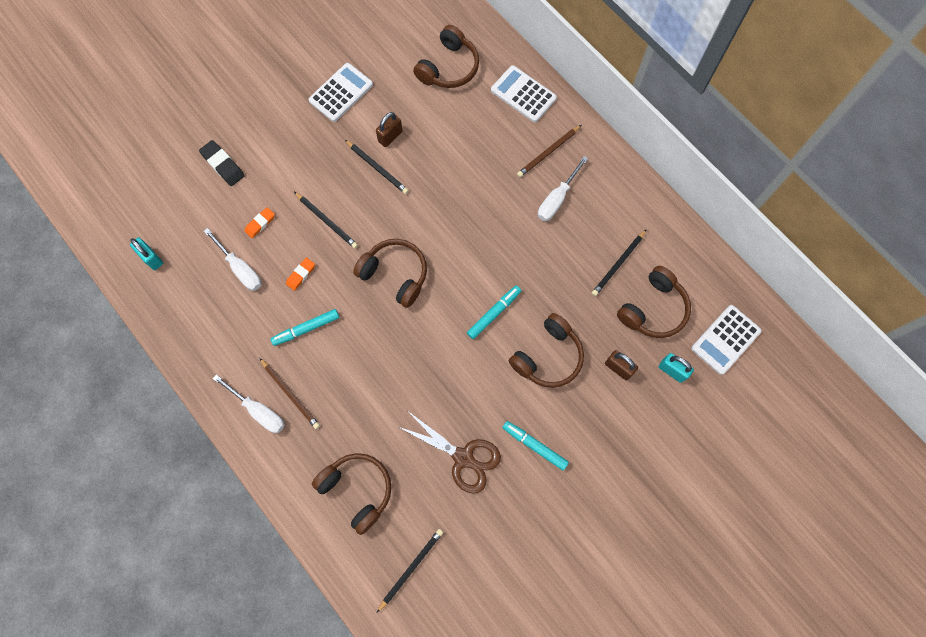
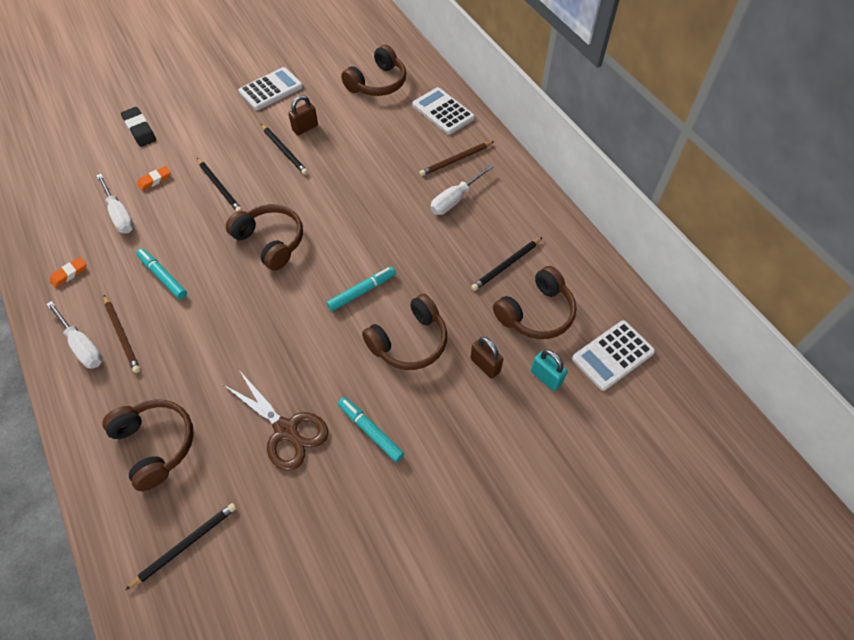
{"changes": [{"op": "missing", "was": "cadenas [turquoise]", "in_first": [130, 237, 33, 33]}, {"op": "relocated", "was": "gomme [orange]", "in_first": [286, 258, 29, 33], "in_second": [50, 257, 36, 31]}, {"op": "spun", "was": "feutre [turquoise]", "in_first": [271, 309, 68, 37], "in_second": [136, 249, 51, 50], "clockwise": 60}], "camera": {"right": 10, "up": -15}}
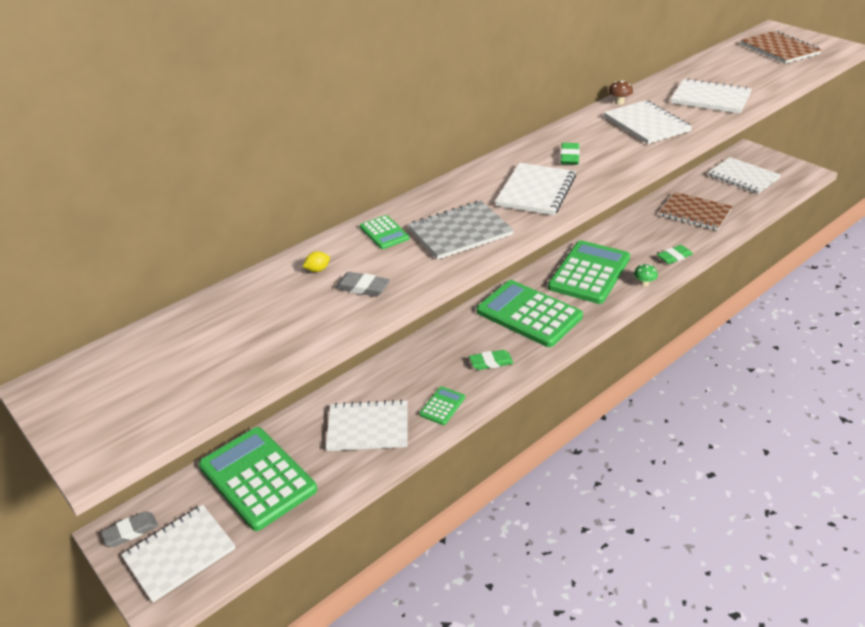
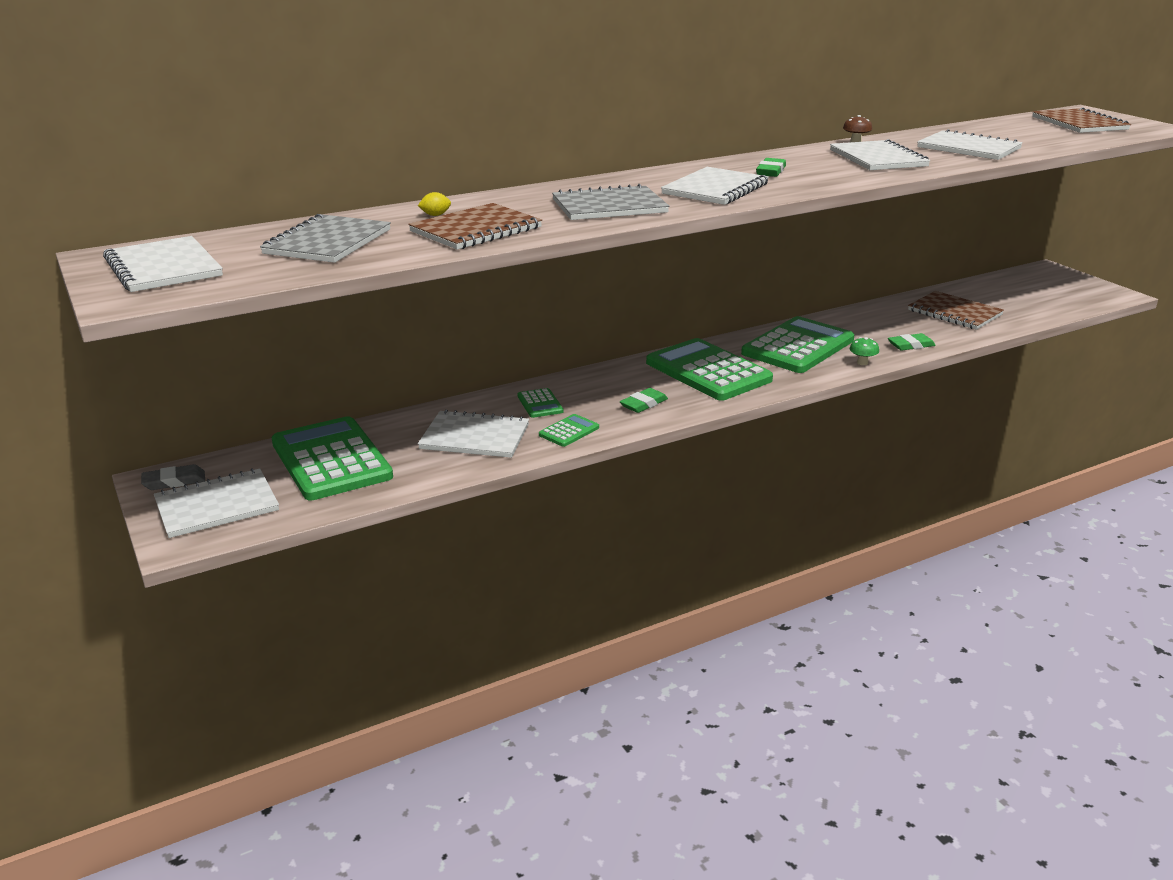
{"changes": [{"op": "relocated", "was": "carnet [blanc]", "in_first": [708, 157, 72, 37], "in_second": [103, 236, 120, 56]}, {"op": "relocated", "was": "calculatrice [vert]", "in_first": [360, 215, 50, 34], "in_second": [518, 388, 45, 30]}, {"op": "exchanged", "was": "gomme [gris]", "now": "carnet [marron]", "in_first": [335, 272, 55, 25], "in_second": [408, 203, 134, 47]}, {"op": "spun", "was": "gomme [vert]", "in_first": [469, 350, 44, 20], "in_second": [620, 388, 48, 25], "clockwise": -45}, {"op": "appeared", "now": "carnet [gris]", "in_second": [260, 214, 131, 49]}], "camera": {"right": 10, "up": -10}}
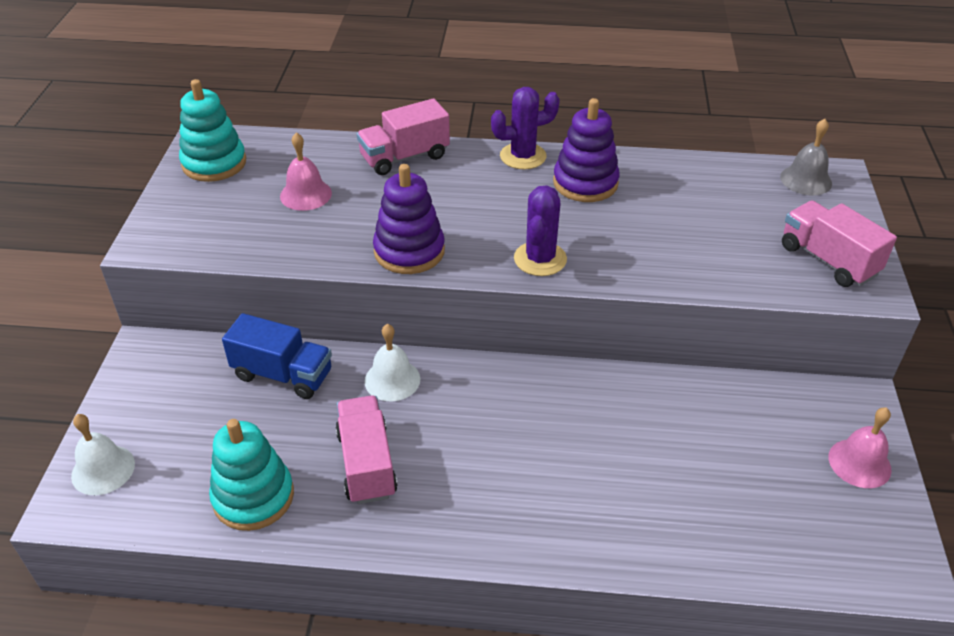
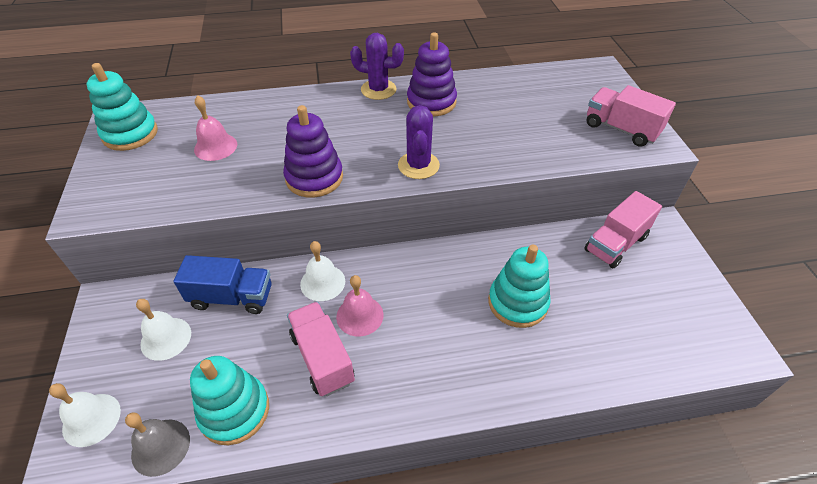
{"changes": [{"op": "spun", "was": "cactus [violet]", "in_first": [491, 87, 69, 83], "in_second": [350, 33, 54, 67], "clockwise": 45}, {"op": "relocated", "was": "camion [rose]", "in_first": [357, 99, 93, 76], "in_second": [584, 191, 78, 77]}, {"op": "relocated", "was": "cloche [gris]", "in_first": [780, 119, 52, 76], "in_second": [125, 412, 65, 65]}, {"op": "relocated", "was": "cloche [rose]", "in_first": [829, 407, 63, 81], "in_second": [336, 275, 48, 61]}, {"op": "appeared", "now": "jouet à empiler [turquoise]", "in_second": [488, 245, 62, 83]}, {"op": "appeared", "now": "cloche [blanc]", "in_second": [136, 299, 55, 62]}], "camera": {"right": -15, "up": 5}}
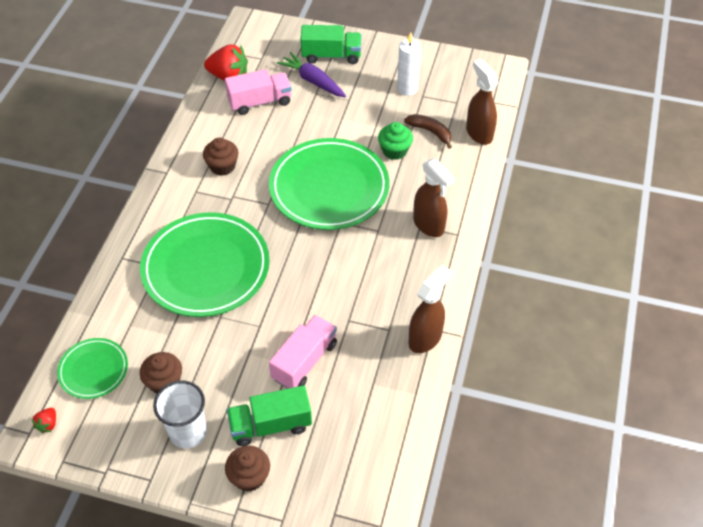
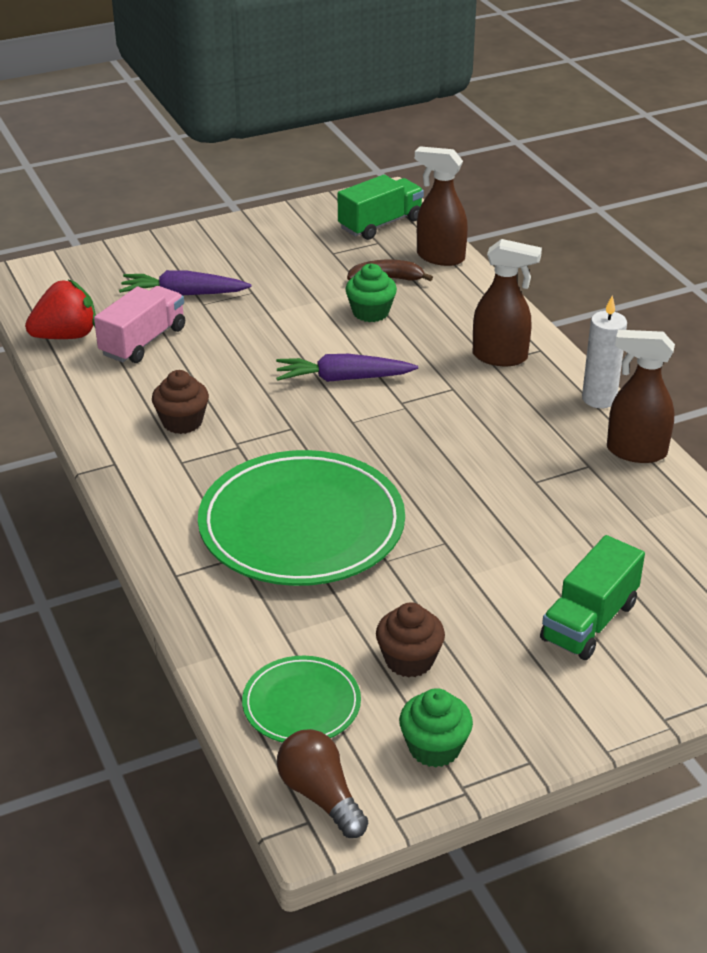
{"changes": [{"op": "relocated", "was": "camion [vert]", "in_first": [301, 25, 60, 39], "in_second": [338, 175, 86, 65]}, {"op": "relocated", "was": "bougie [blanc]", "in_first": [397, 33, 24, 63], "in_second": [582, 296, 45, 112]}, {"op": "exchanged", "was": "assiette [vert]", "now": "carotte [violet]", "in_first": [269, 138, 120, 92], "in_second": [276, 354, 142, 28]}, {"op": "spun", "was": "vaporisateur [marron]", "in_first": [408, 265, 43, 88], "in_second": [607, 330, 68, 133], "clockwise": -75}, {"op": "missing", "was": "camion [rose]", "in_first": [269, 315, 68, 74]}, {"op": "missing", "was": "gobelet [blanc]", "in_first": [153, 381, 54, 68]}, {"op": "exchanged", "was": "fraise [rouge]", "now": "ampoule [marron]", "in_first": [32, 408, 24, 25], "in_second": [277, 729, 91, 109]}, {"op": "missing", "was": "muffin [marron]", "in_first": [225, 446, 45, 46]}, {"op": "appeared", "now": "muffin [vert]", "in_second": [399, 688, 74, 80]}], "camera": {"right": -40, "up": -15}}
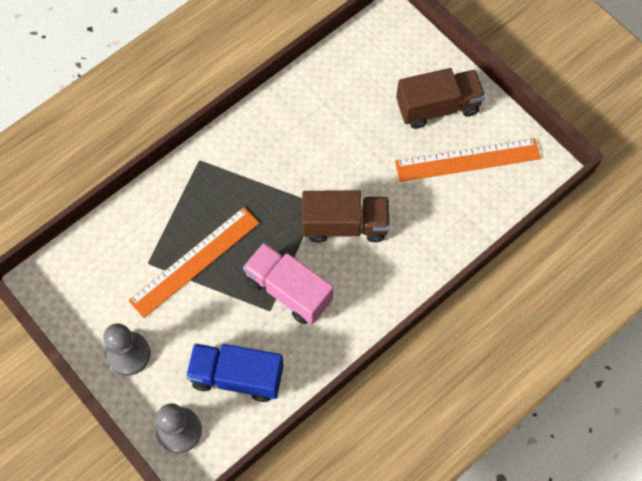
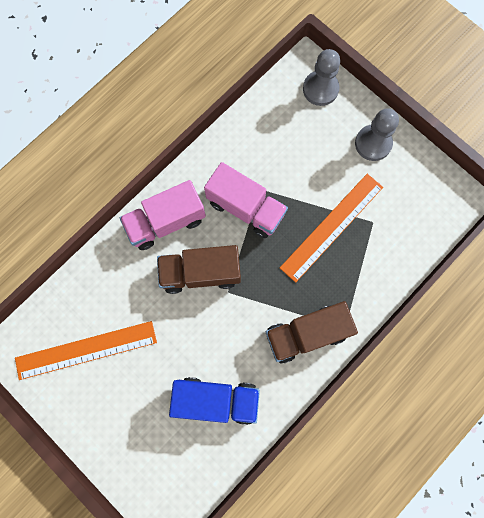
{"changes": [{"op": "relocated", "was": "camion [marron]", "in_first": [396, 68, 89, 61], "in_second": [266, 301, 92, 63]}, {"op": "relocated", "was": "camion [bleu]", "in_first": [186, 343, 98, 59], "in_second": [169, 377, 91, 48]}, {"op": "appeared", "now": "camion [rose]", "in_second": [120, 180, 86, 70]}], "camera": {"right": 175, "up": 10}}
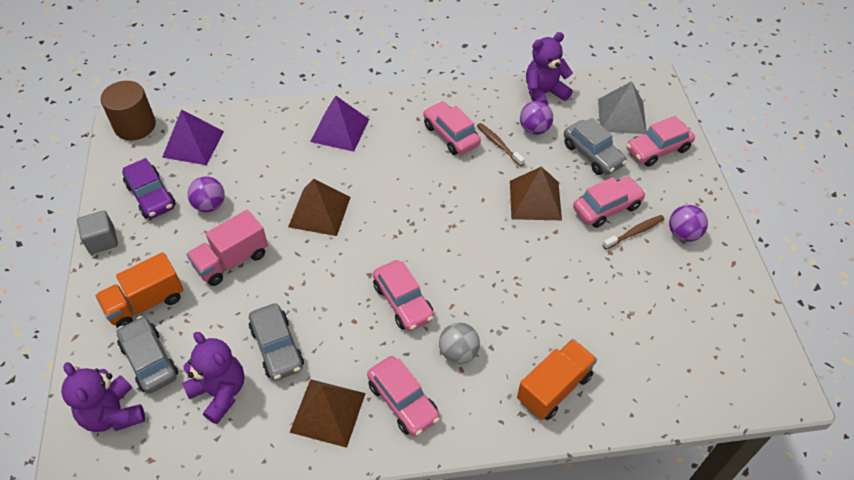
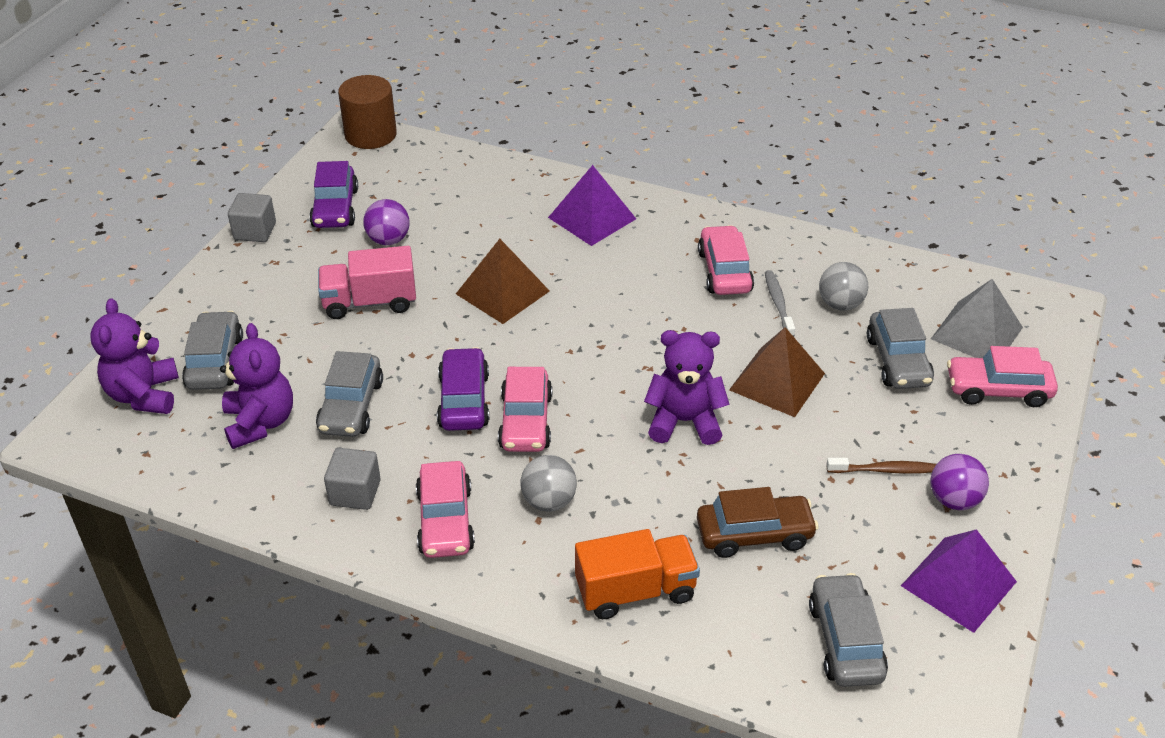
{"changes": [{"op": "relocated", "was": "ours en peluche [violet]", "in_first": [526, 32, 47, 73], "in_second": [644, 330, 86, 115]}, {"op": "colour", "was": "balle [violet]", "now": "balle [gris]", "in_first": [520, 101, 33, 34], "in_second": [819, 262, 49, 49]}, {"op": "relocated", "was": "pyramide [violet]", "in_first": [162, 109, 62, 56], "in_second": [901, 529, 116, 104]}, {"op": "colour", "was": "brosse à dents [marron]", "now": "brosse à dents [gris]", "in_first": [477, 123, 48, 44], "in_second": [765, 270, 30, 67]}, {"op": "missing", "was": "voiture [rose]", "in_first": [573, 177, 73, 51]}, {"op": "missing", "was": "camion [orange]", "in_first": [95, 252, 89, 76]}, {"op": "exchanged", "was": "pyramide [marron]", "now": "cube [gris]", "in_first": [289, 379, 77, 69], "in_second": [324, 448, 57, 62]}, {"op": "appeared", "now": "voiture [violet]", "in_second": [437, 347, 52, 84]}, {"op": "appeared", "now": "voiture [marron]", "in_second": [697, 487, 122, 71]}, {"op": "appeared", "now": "voiture [gris]", "in_second": [809, 573, 79, 114]}], "camera": {"right": 30, "up": -10}}
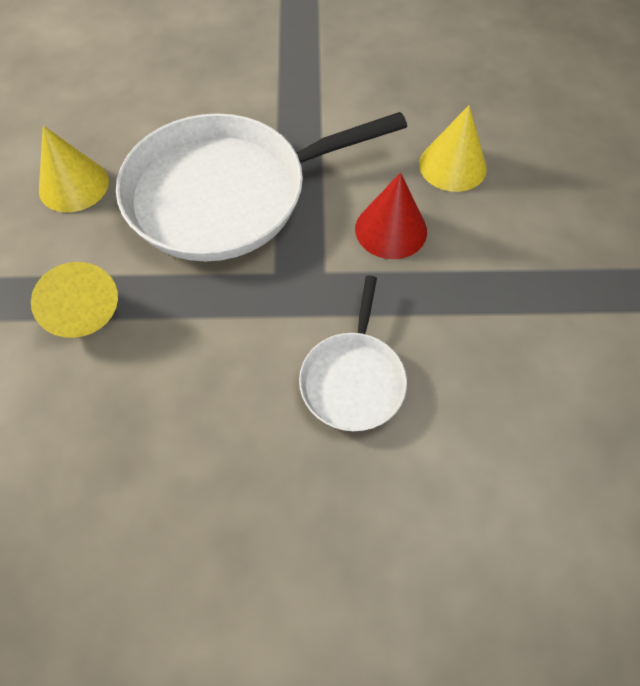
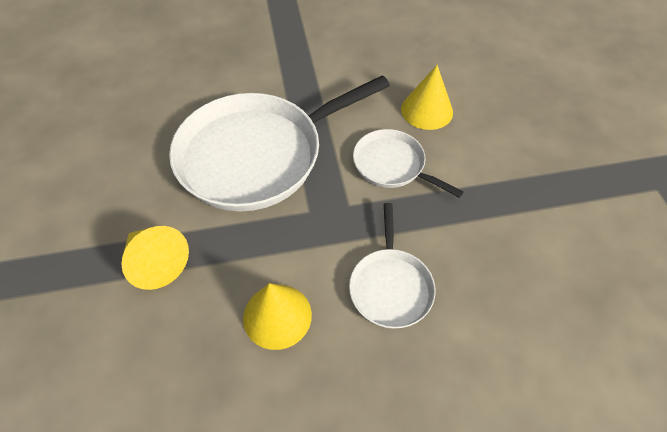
{"changes": [{"op": "relocated", "was": "cône [jaune]", "in_first": [39, 126, 70, 86], "in_second": [243, 283, 69, 67]}, {"op": "exchanged", "was": "cône [rouge]", "now": "poêle [blanc]", "in_first": [355, 173, 72, 86], "in_second": [353, 129, 110, 69]}], "camera": {"right": -10, "up": -5}}
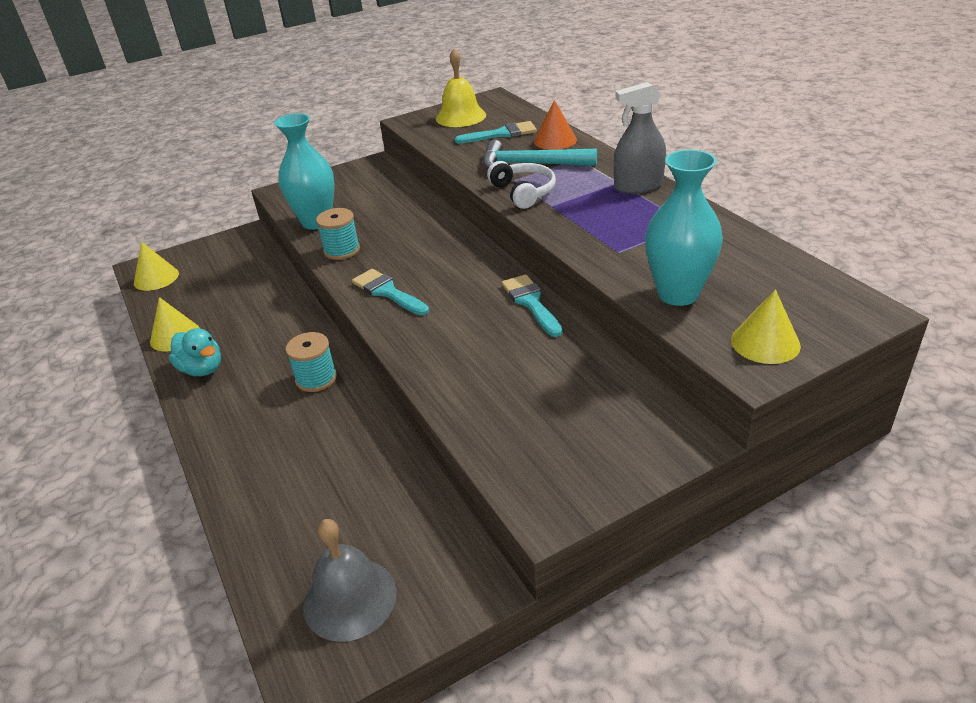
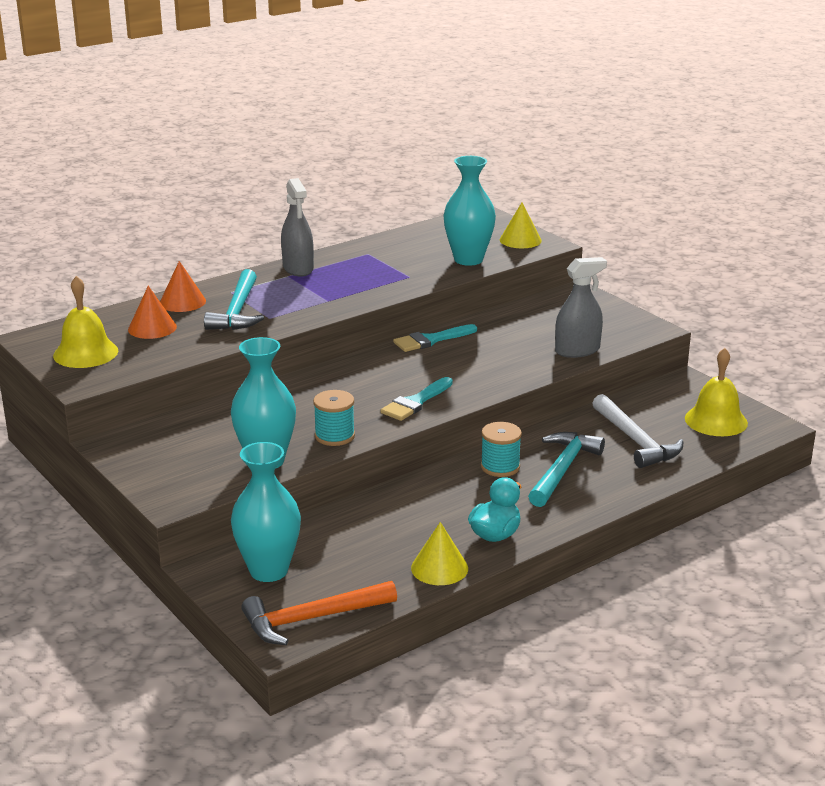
{"changes": [{"op": "exchanged", "was": "pinceau [turquoise]", "now": "cône [orange]", "in_first": [454, 121, 83, 23], "in_second": [128, 286, 49, 53]}, {"op": "missing", "was": "casque audio [blanc]", "in_first": [487, 161, 69, 48]}, {"op": "exchanged", "was": "cône [jaune]", "now": "marteau [orange]", "in_first": [134, 242, 45, 49], "in_second": [241, 581, 156, 64]}, {"op": "colour", "was": "cloche [gris]", "now": "cloche [jaune]", "in_first": [303, 519, 94, 123], "in_second": [685, 348, 63, 88]}, {"op": "appeared", "now": "vaporisateur [gris]", "in_second": [555, 257, 52, 101]}, {"op": "appeared", "now": "marteau [blanc]", "in_second": [592, 394, 91, 74]}, {"op": "appeared", "now": "marteau [turquoise]", "in_second": [528, 432, 77, 75]}, {"op": "appeared", "now": "vase [turquoise]", "in_second": [231, 442, 70, 140]}], "camera": {"right": -100, "up": -10}}
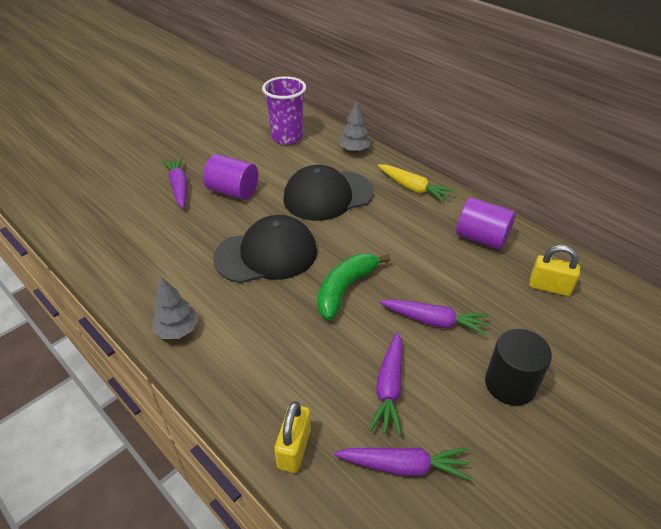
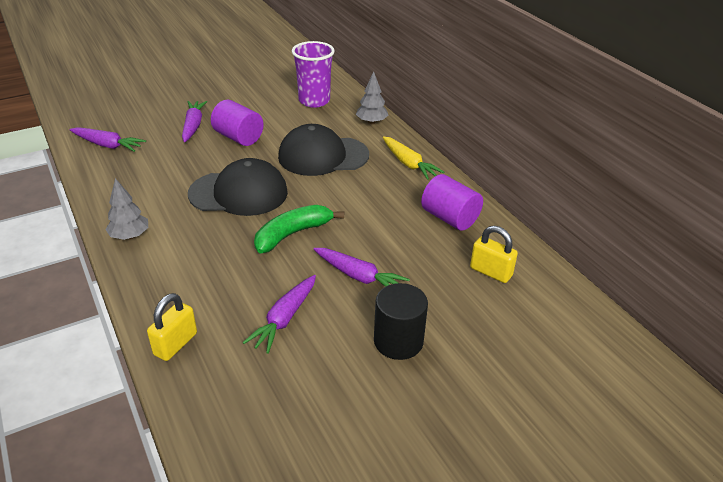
{"changes": [{"op": "relocated", "was": "carotte [violet]", "in_first": [334, 448, 138, 32], "in_second": [70, 127, 76, 25]}], "camera": {"right": 15, "up": -5}}
